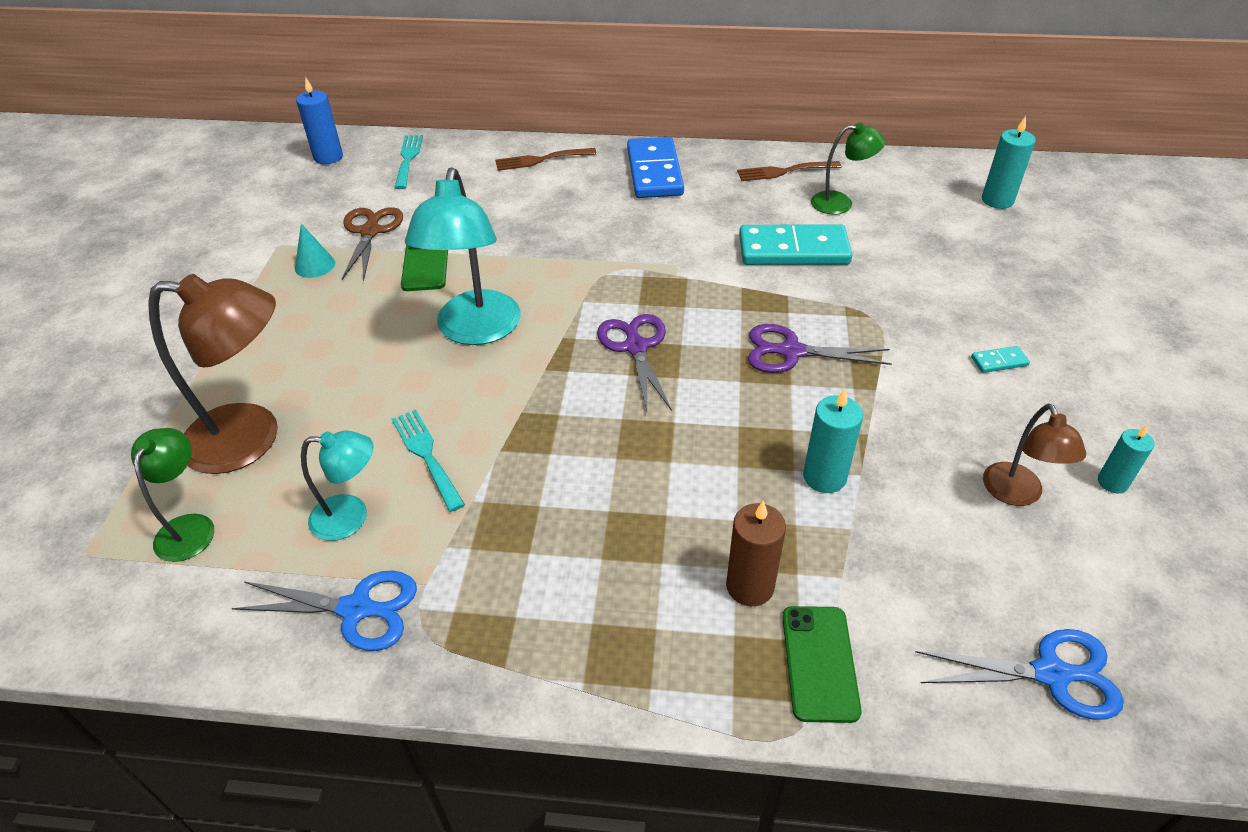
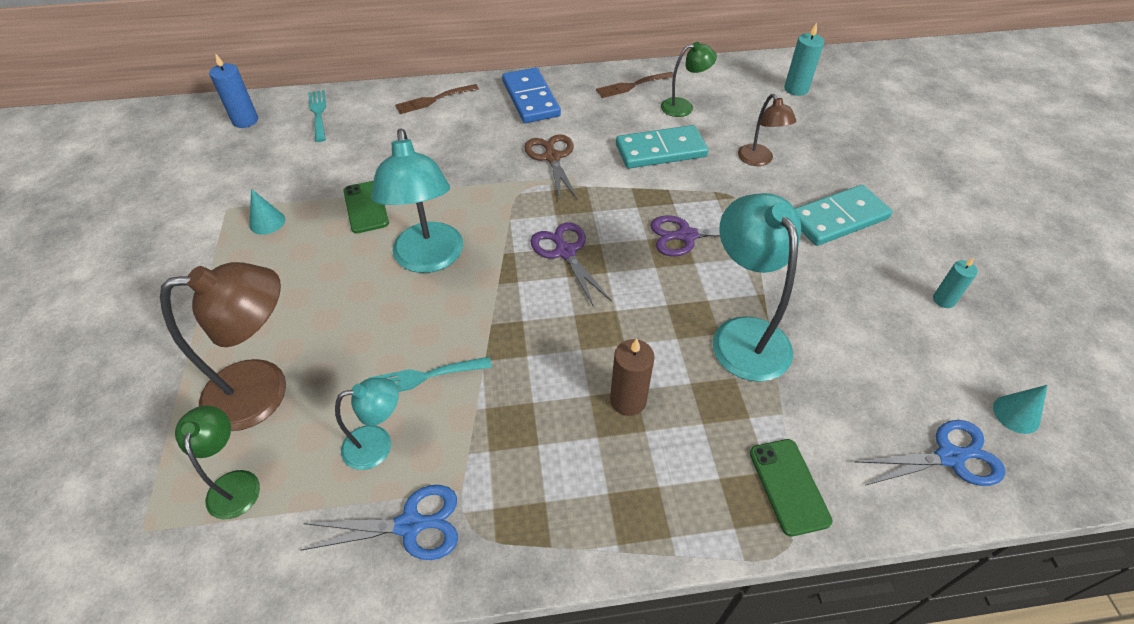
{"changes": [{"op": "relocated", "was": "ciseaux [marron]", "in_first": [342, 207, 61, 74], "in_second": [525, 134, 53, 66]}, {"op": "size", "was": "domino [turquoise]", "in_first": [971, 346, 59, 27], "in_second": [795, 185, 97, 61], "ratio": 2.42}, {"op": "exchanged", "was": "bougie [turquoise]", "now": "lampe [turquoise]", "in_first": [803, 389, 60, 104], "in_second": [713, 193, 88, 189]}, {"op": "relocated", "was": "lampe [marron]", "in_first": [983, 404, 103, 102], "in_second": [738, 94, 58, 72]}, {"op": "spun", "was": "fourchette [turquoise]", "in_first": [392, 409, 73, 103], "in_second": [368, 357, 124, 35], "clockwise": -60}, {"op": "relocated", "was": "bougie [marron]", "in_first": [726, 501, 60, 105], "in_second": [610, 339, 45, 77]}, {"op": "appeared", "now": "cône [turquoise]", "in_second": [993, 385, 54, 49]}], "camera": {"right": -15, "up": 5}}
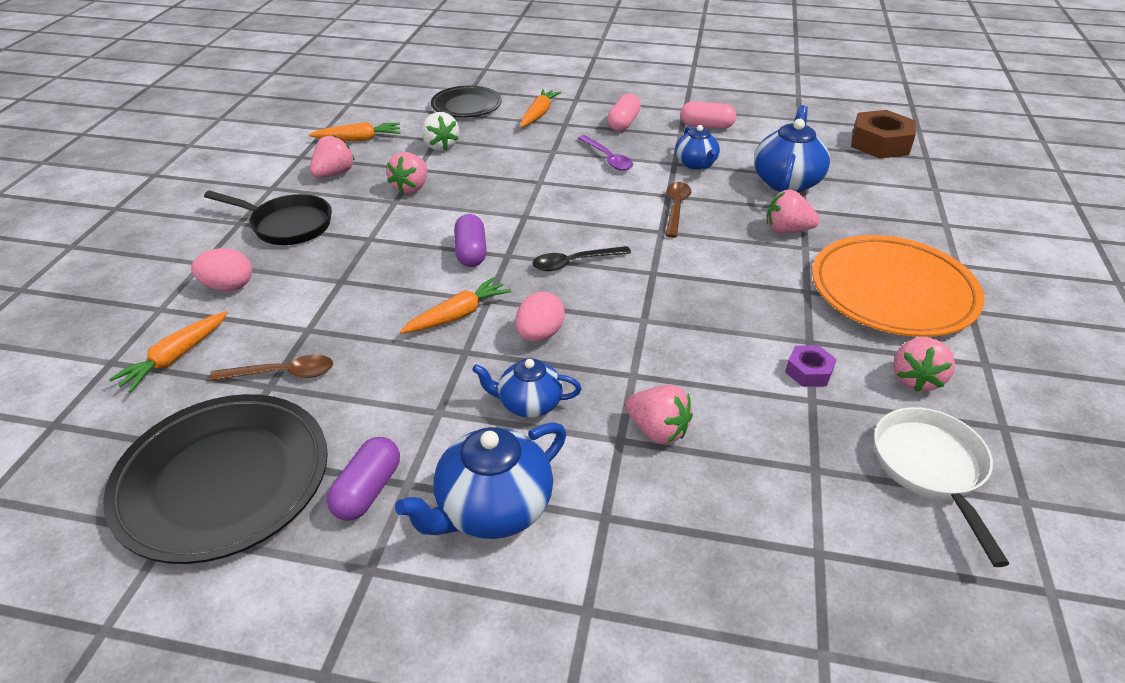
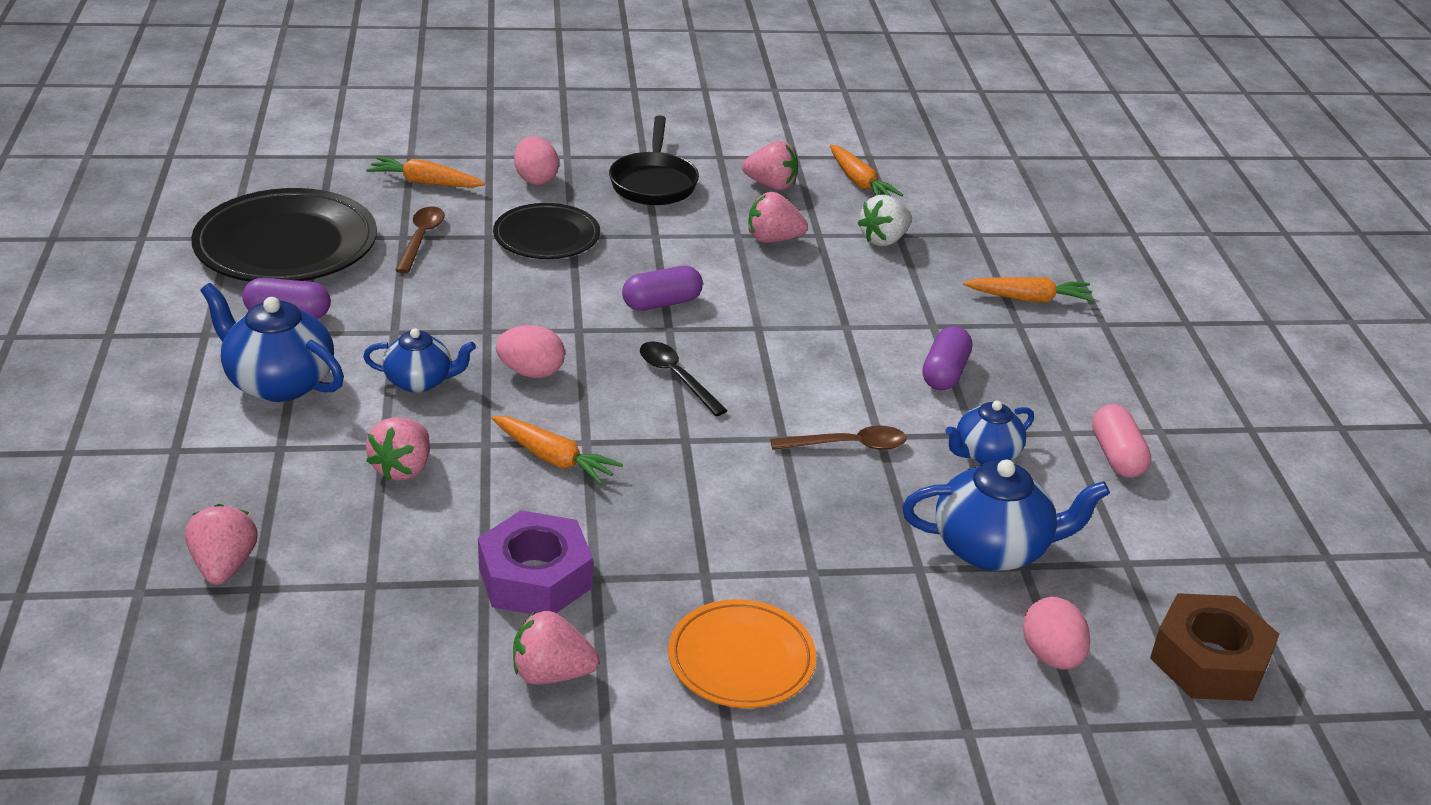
{"changes": [{"op": "relocated", "was": "assiette [noir]", "in_first": [431, 86, 71, 32], "in_second": [493, 203, 107, 56]}, {"op": "missing", "was": "gélule [rose]", "in_first": [607, 93, 34, 38]}, {"op": "exchanged", "was": "cuillère [violet]", "now": "gélule [violet]", "in_first": [578, 135, 55, 36], "in_second": [922, 326, 50, 64]}, {"op": "relocated", "was": "fraise [rose]", "in_first": [767, 189, 53, 44], "in_second": [185, 504, 73, 81]}, {"op": "size", "was": "assiette [orange]", "in_first": [812, 235, 173, 102], "in_second": [668, 599, 148, 109], "ratio": 0.61}, {"op": "relocated", "was": "carotte [orange]", "in_first": [400, 277, 111, 56], "in_second": [492, 416, 131, 69]}, {"op": "size", "was": "écrou [violet]", "in_first": [785, 345, 52, 42], "in_second": [478, 510, 115, 104], "ratio": 1.91}, {"op": "spun", "was": "cuillère [marron]", "in_first": [209, 355, 124, 26], "in_second": [395, 207, 50, 66], "clockwise": -150}, {"op": "spun", "was": "théière [bleu]", "in_first": [472, 358, 110, 59], "in_second": [363, 328, 113, 65], "clockwise": 105}, {"op": "missing", "was": "poêle [blanc]", "in_first": [874, 407, 135, 160]}, {"op": "appeared", "now": "œuf [rose]", "in_second": [1023, 597, 67, 72]}], "camera": {"right": 70, "up": -5}}
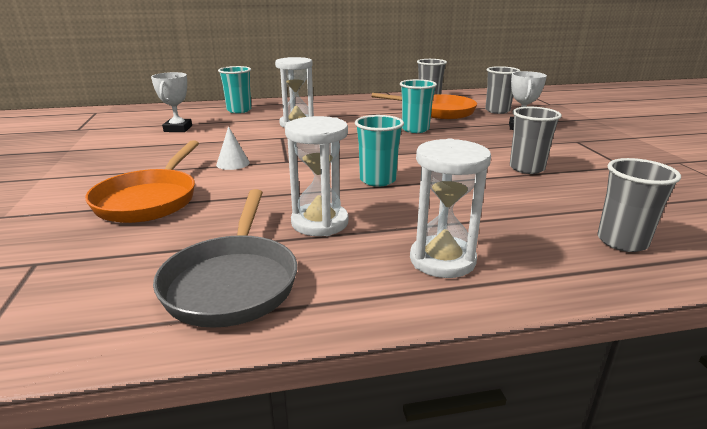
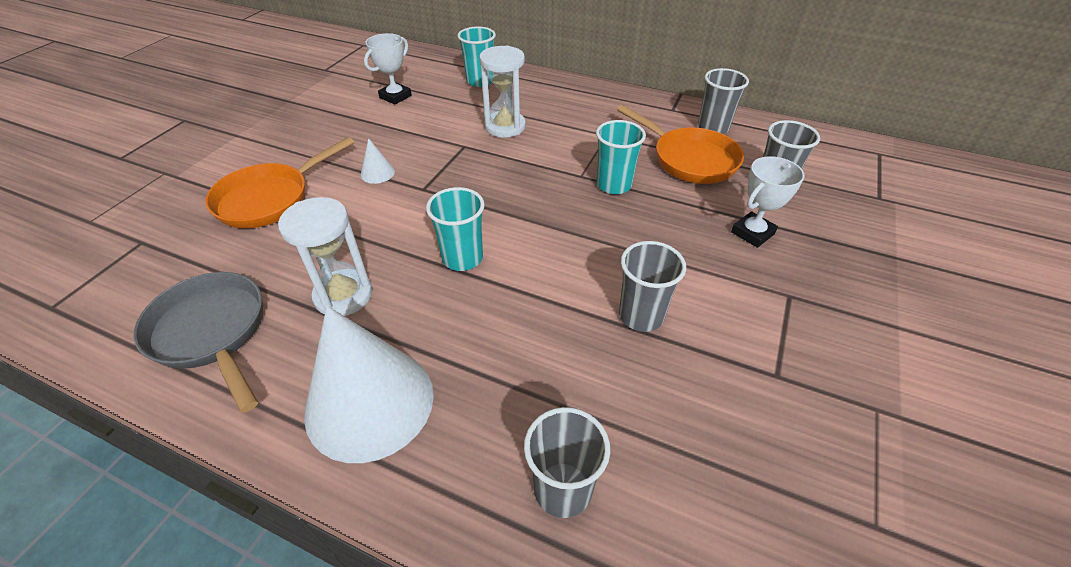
{"changes": [{"op": "exchanged", "was": "sablier [blanc]", "now": "cône [blanc]", "in_first": [410, 139, 81, 139], "in_second": [304, 306, 130, 157]}, {"op": "spun", "was": "poêle [gris]", "in_first": [153, 189, 144, 139], "in_second": [134, 272, 129, 141], "clockwise": 105}], "camera": {"right": 35, "up": 20}}
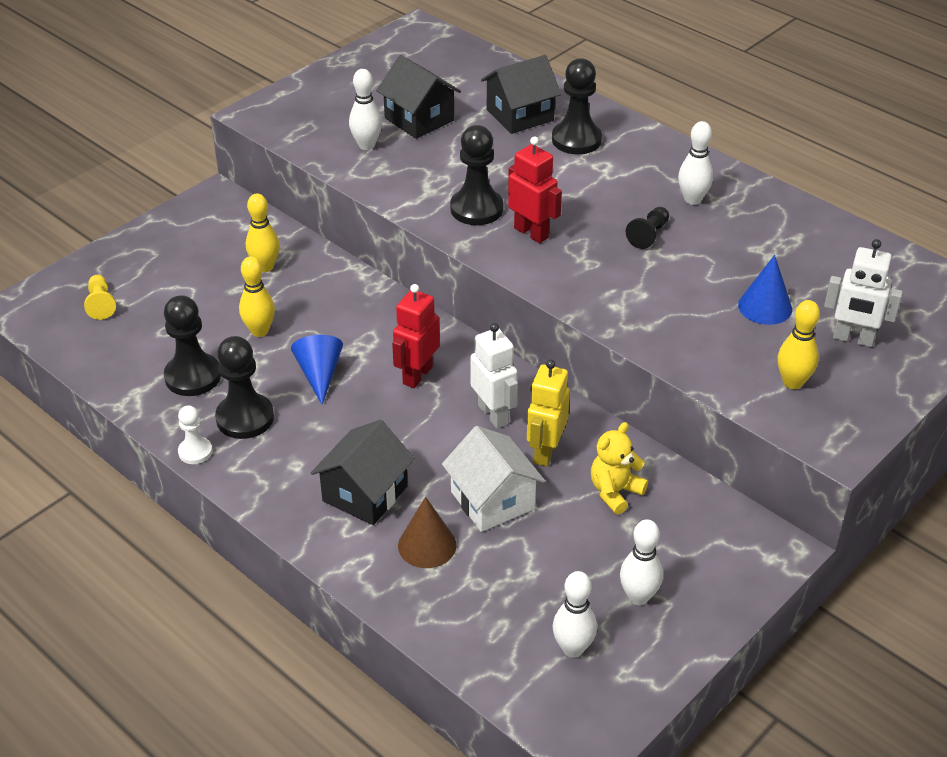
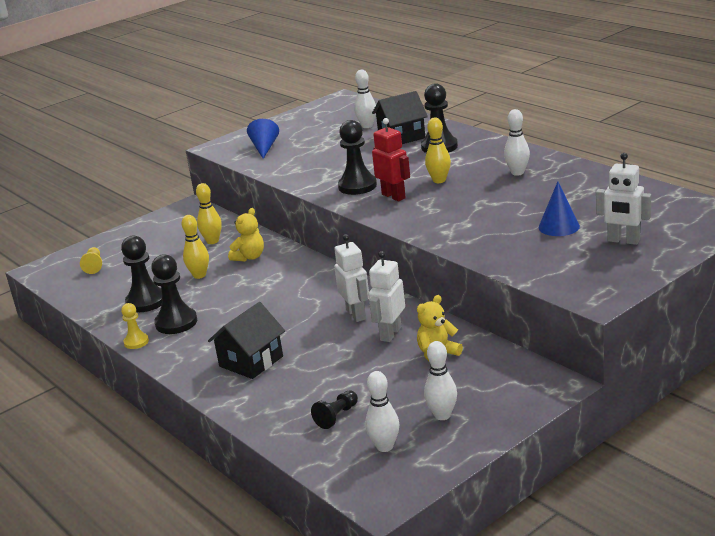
{"changes": [{"op": "missing", "was": "maison [noir]", "in_first": [376, 55, 85, 84]}, {"op": "relocated", "was": "quille [blanc]", "in_first": [349, 69, 33, 81], "in_second": [354, 70, 22, 58]}, {"op": "relocated", "was": "pion [noir]", "in_first": [626, 207, 43, 42], "in_second": [311, 390, 47, 39]}, {"op": "missing", "was": "robot [rouge]", "in_first": [392, 284, 48, 104]}, {"op": "relocated", "was": "quille [jaune]", "in_first": [778, 300, 42, 89], "in_second": [425, 118, 26, 65]}, {"op": "relocated", "was": "cône [bleu]", "in_first": [291, 335, 52, 70], "in_second": [247, 119, 32, 40]}, {"op": "colour", "was": "robot [jaune]", "now": "robot [blanc]", "in_first": [527, 360, 43, 106], "in_second": [368, 251, 37, 91]}, {"op": "colour", "was": "pion [blanc]", "now": "pion [jaune]", "in_first": [178, 405, 34, 59], "in_second": [121, 303, 28, 46]}, {"op": "missing", "was": "maison [blanc]", "in_first": [442, 426, 103, 106]}, {"op": "missing", "was": "cône [marron]", "in_first": [398, 497, 58, 71]}, {"op": "appeared", "now": "ours en peluche [jaune]", "in_second": [228, 208, 36, 54]}], "camera": {"right": 10, "up": -15}}
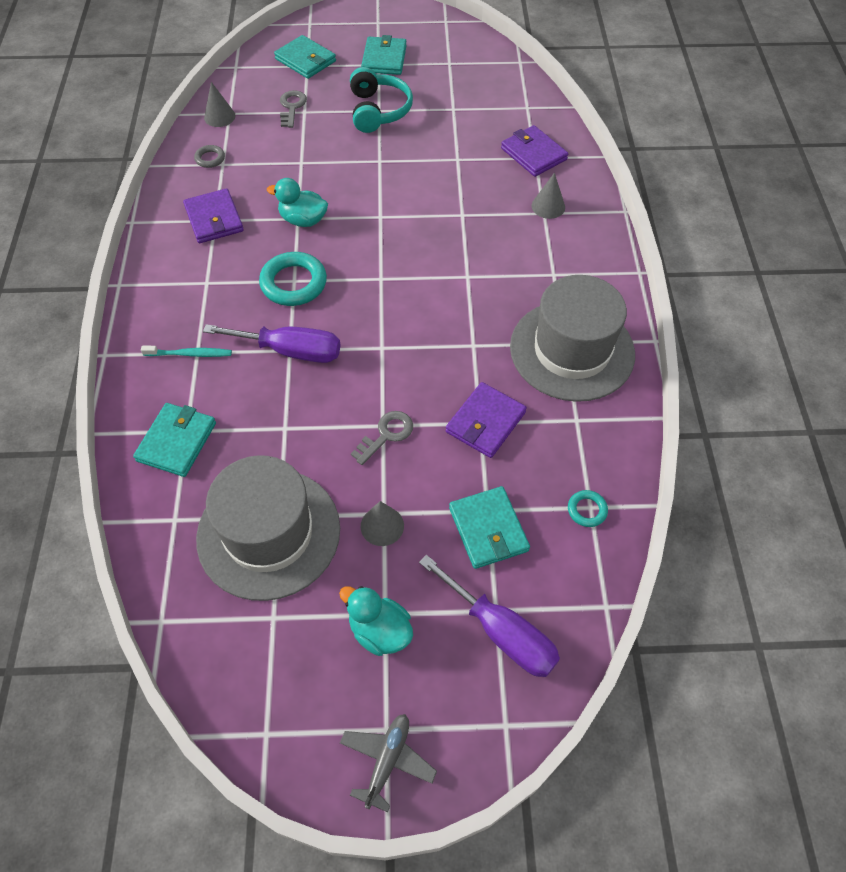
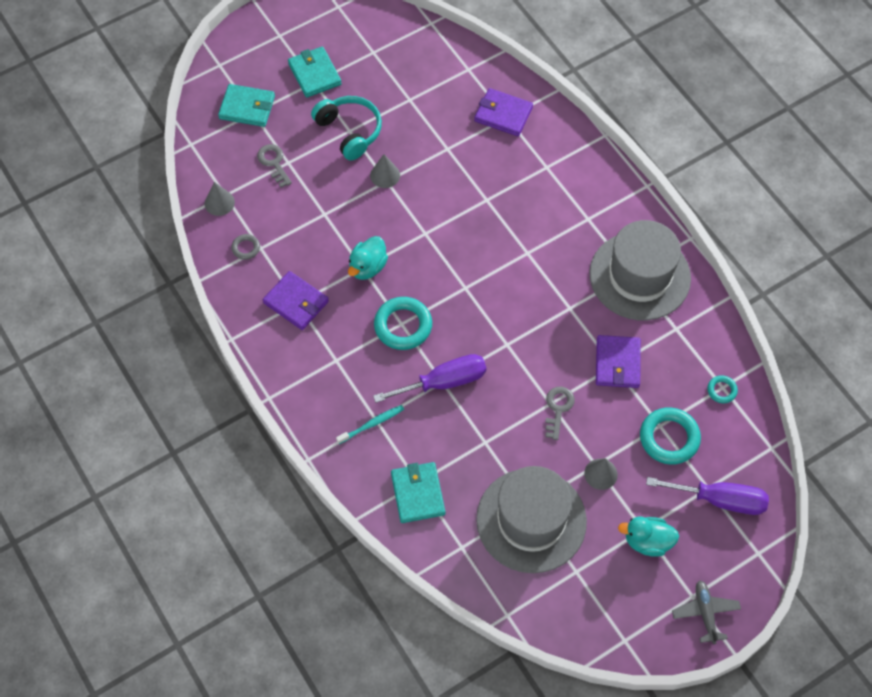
{"changes": [{"op": "relocated", "was": "cône [gris]", "in_first": [532, 173, 33, 46], "in_second": [370, 154, 30, 34]}, {"op": "spun", "was": "canard [turquoise]", "in_first": [267, 178, 61, 49], "in_second": [348, 236, 40, 44], "clockwise": -45}, {"op": "exchanged", "was": "portefeuille [turquoise]", "now": "anneau [turquoise]", "in_first": [449, 486, 81, 83], "in_second": [640, 407, 61, 58]}], "camera": {"right": -30, "up": 5}}
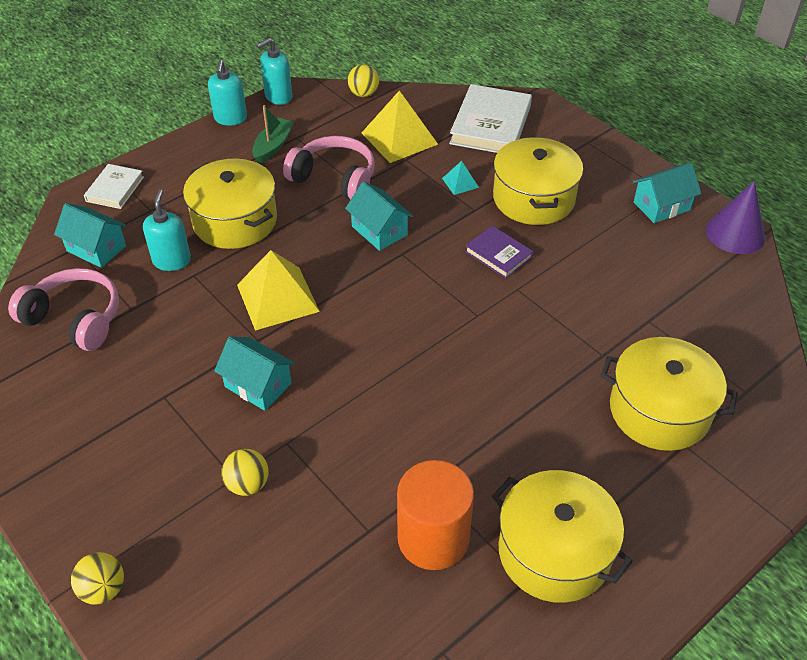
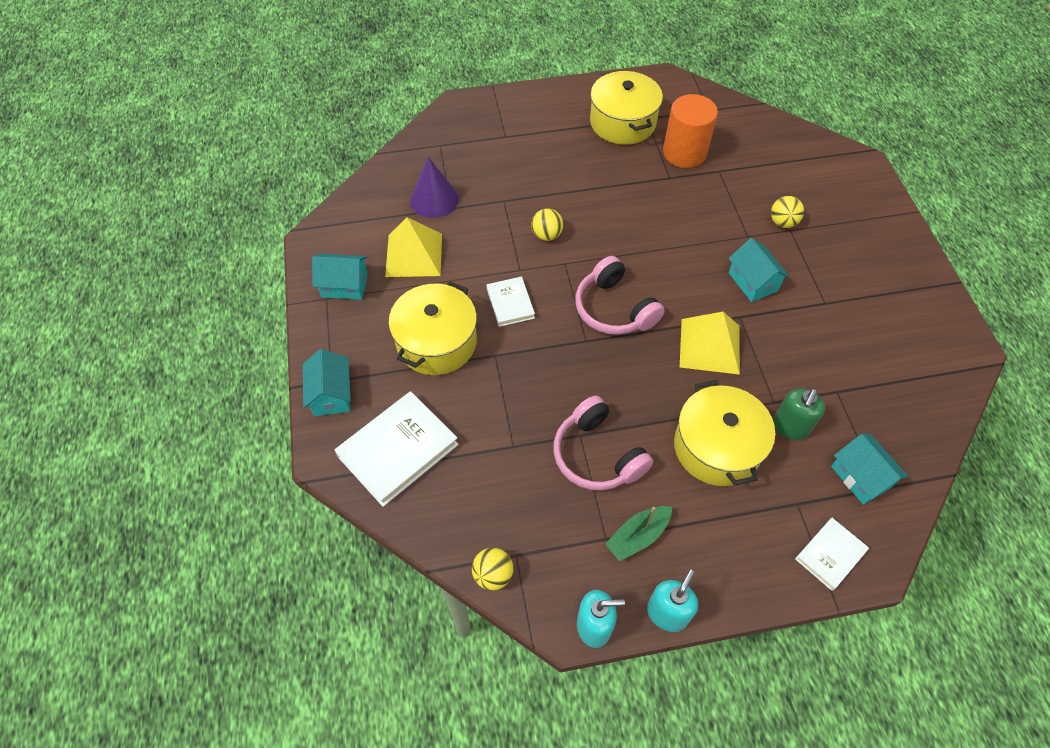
{"changes": [{"op": "relocated", "was": "pyramide [jaune]", "in_first": [362, 91, 76, 72], "in_second": [385, 217, 57, 60]}, {"op": "missing", "was": "pyramide [turquoise]", "in_first": [442, 161, 37, 34]}, {"op": "relocated", "was": "maison [turquoise]", "in_first": [345, 181, 68, 70], "in_second": [303, 349, 48, 67]}, {"op": "relocated", "was": "cône [violet]", "in_first": [706, 181, 59, 73], "in_second": [410, 157, 49, 61]}, {"op": "colour", "was": "distributeur de savon [turquoise]", "now": "distributeur de savon [vert]", "in_first": [143, 189, 48, 82], "in_second": [773, 389, 52, 51]}, {"op": "colour", "was": "livre [violet]", "now": "livre [blanc]", "in_first": [465, 226, 68, 53], "in_second": [487, 276, 48, 51]}, {"op": "relocated", "was": "casque audio [rose]", "in_first": [8, 268, 111, 83], "in_second": [575, 256, 90, 79]}, {"op": "missing", "was": "marmite [jaune]", "in_first": [601, 337, 137, 114]}, {"op": "relocated", "was": "balle [jaune]", "in_first": [71, 552, 53, 53], "in_second": [531, 208, 32, 33]}], "camera": {"right": -150, "up": 10}}
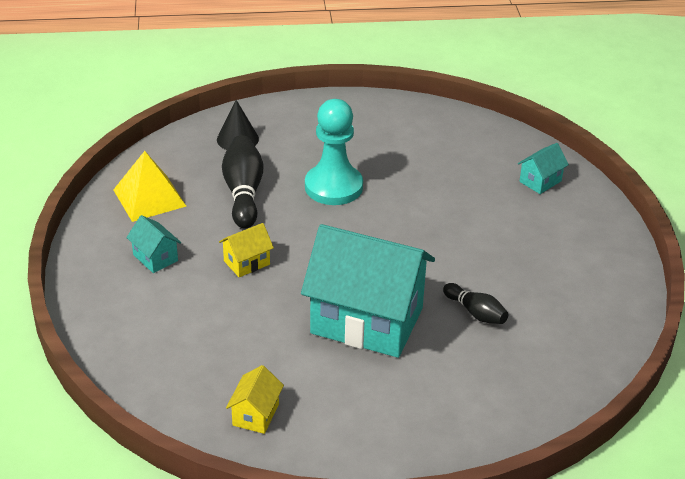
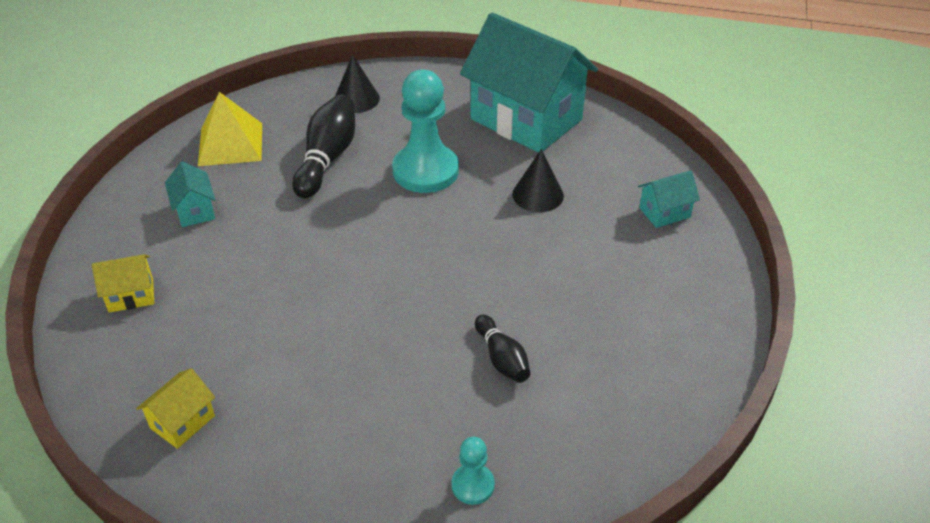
{"changes": [{"op": "relocated", "was": "maison [jaune]", "in_first": [219, 223, 55, 54], "in_second": [92, 254, 62, 59]}, {"op": "relocated", "was": "maison [turquoise]", "in_first": [301, 224, 134, 134], "in_second": [460, 13, 138, 140]}, {"op": "appeared", "now": "cône [noir]", "in_second": [512, 149, 52, 63]}, {"op": "appeared", "now": "pion [turquoise]", "in_second": [452, 437, 43, 68]}], "camera": {"right": 20, "up": 5}}
